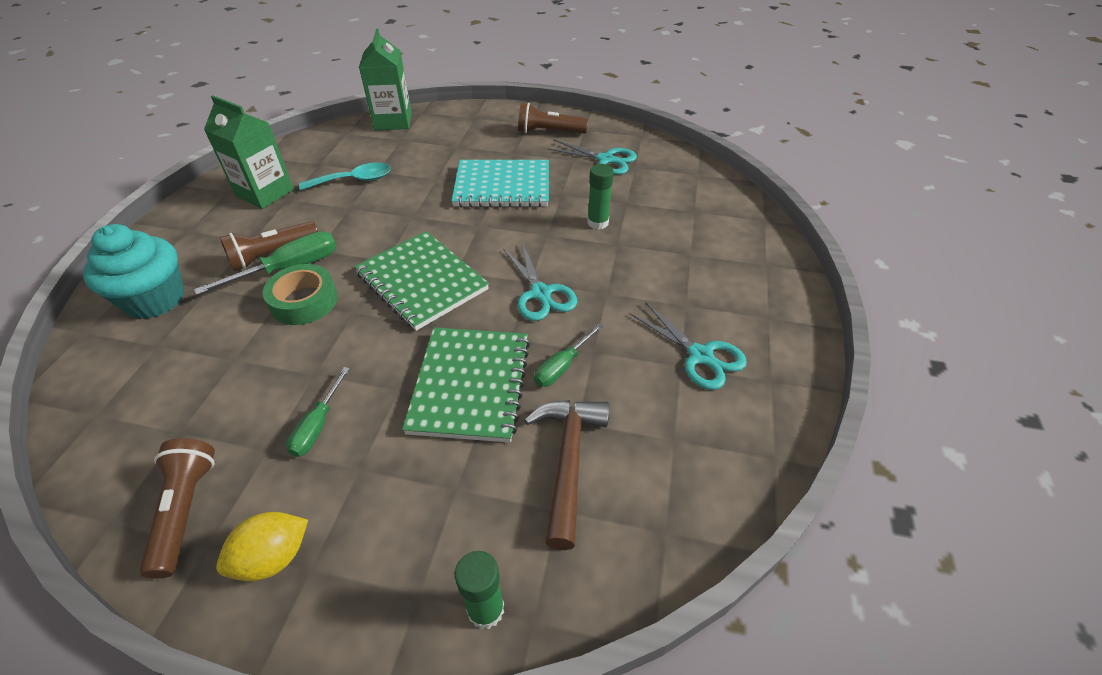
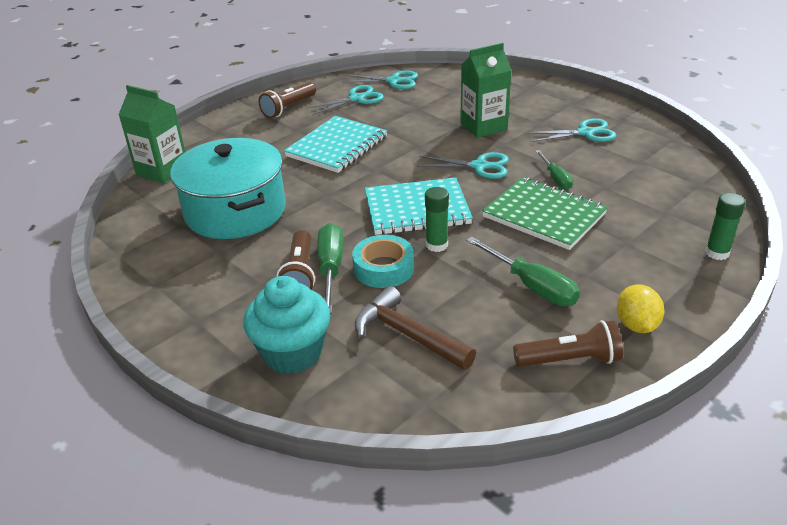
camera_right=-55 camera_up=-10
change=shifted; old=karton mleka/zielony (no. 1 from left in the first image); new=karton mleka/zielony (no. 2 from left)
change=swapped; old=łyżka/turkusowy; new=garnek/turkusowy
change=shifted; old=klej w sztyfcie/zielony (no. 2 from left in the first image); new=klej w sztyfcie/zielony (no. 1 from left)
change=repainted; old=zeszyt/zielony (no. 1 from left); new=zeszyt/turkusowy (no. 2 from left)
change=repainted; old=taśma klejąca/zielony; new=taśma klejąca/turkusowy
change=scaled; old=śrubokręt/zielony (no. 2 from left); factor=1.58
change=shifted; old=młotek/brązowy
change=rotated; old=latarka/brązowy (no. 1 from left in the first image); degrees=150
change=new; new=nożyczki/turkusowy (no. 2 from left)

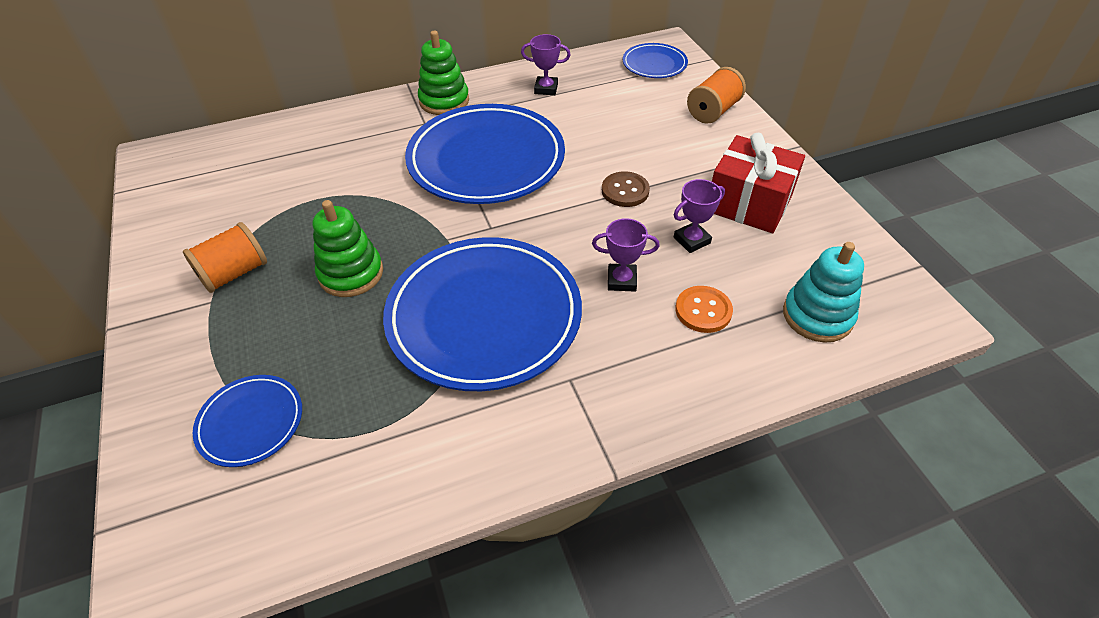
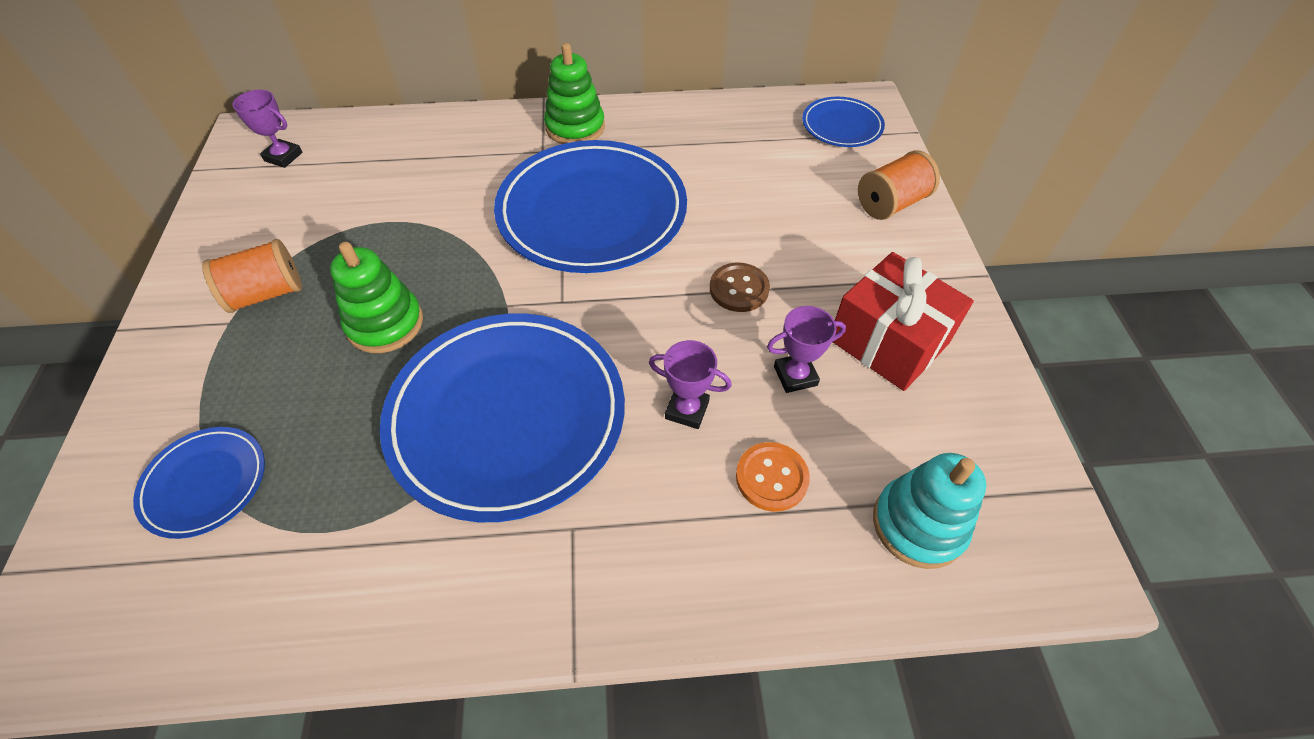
camera_right=15 camera_up=5
change=shifted; old=puchar/fioletowy (no. 1 from left)

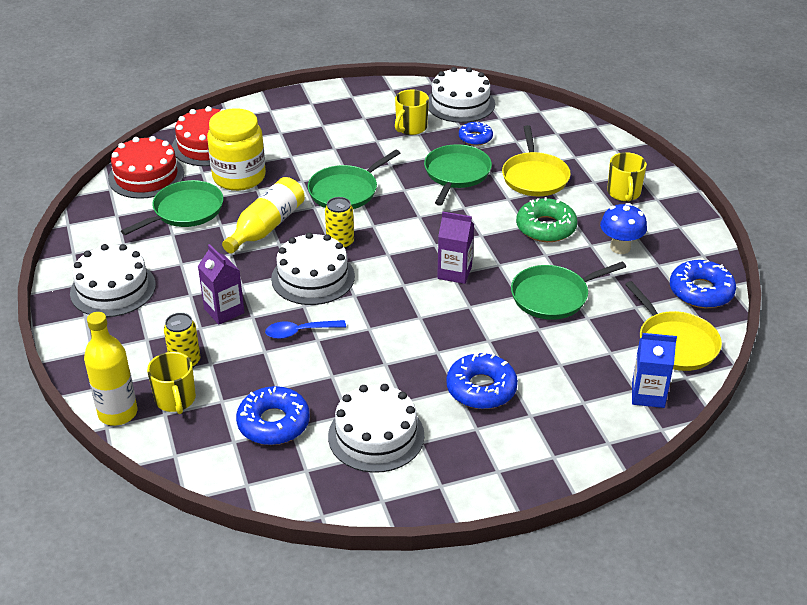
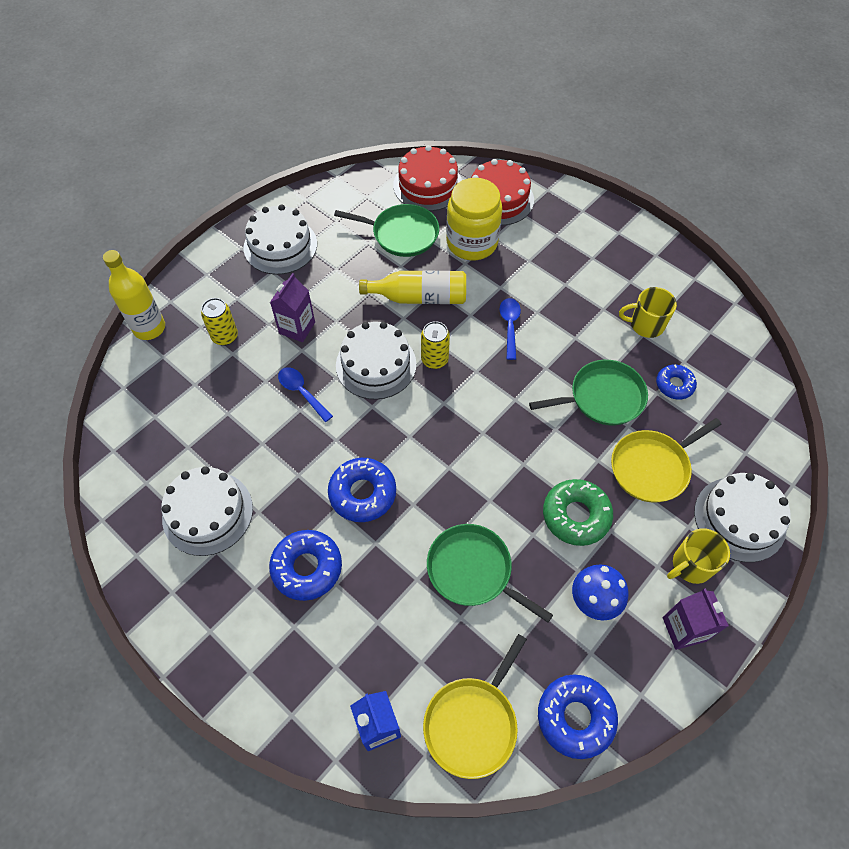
camera_right=60 camera_up=20
change=shifted; old=tort/biały (no. 4 from left)
change=swapped; old=patelnia/zielony (no. 2 from left); new=łyżka/niebieski (no. 2 from left)
change=shifted; old=karton mleka/fioletowy (no. 2 from left)
change=gone; old=kubek/żółty (no. 1 from left)
change=shifted; old=donut/niebieski (no. 1 from left in the first image); new=donut/niebieski (no. 2 from left)

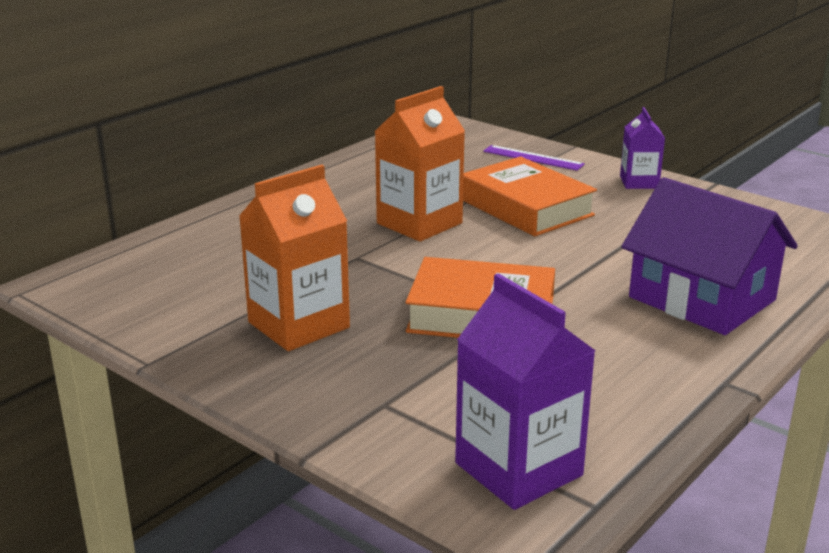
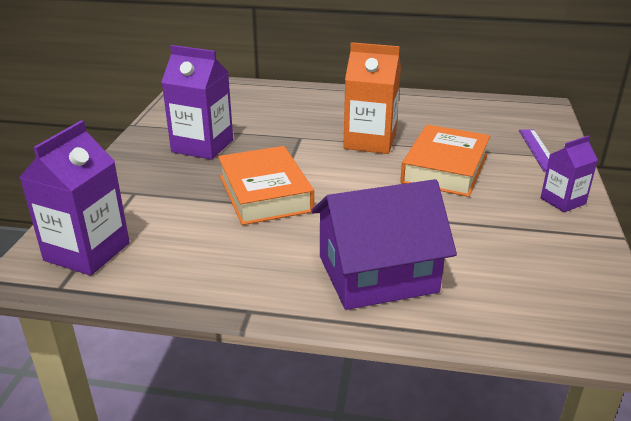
camera_right=60 camera_up=5
change=repainted; old=karton mleka/pomarańczowy (no. 1 from left); new=karton mleka/fioletowy (no. 2 from left)
change=rotated; old=domek/fioletowy; degrees=60

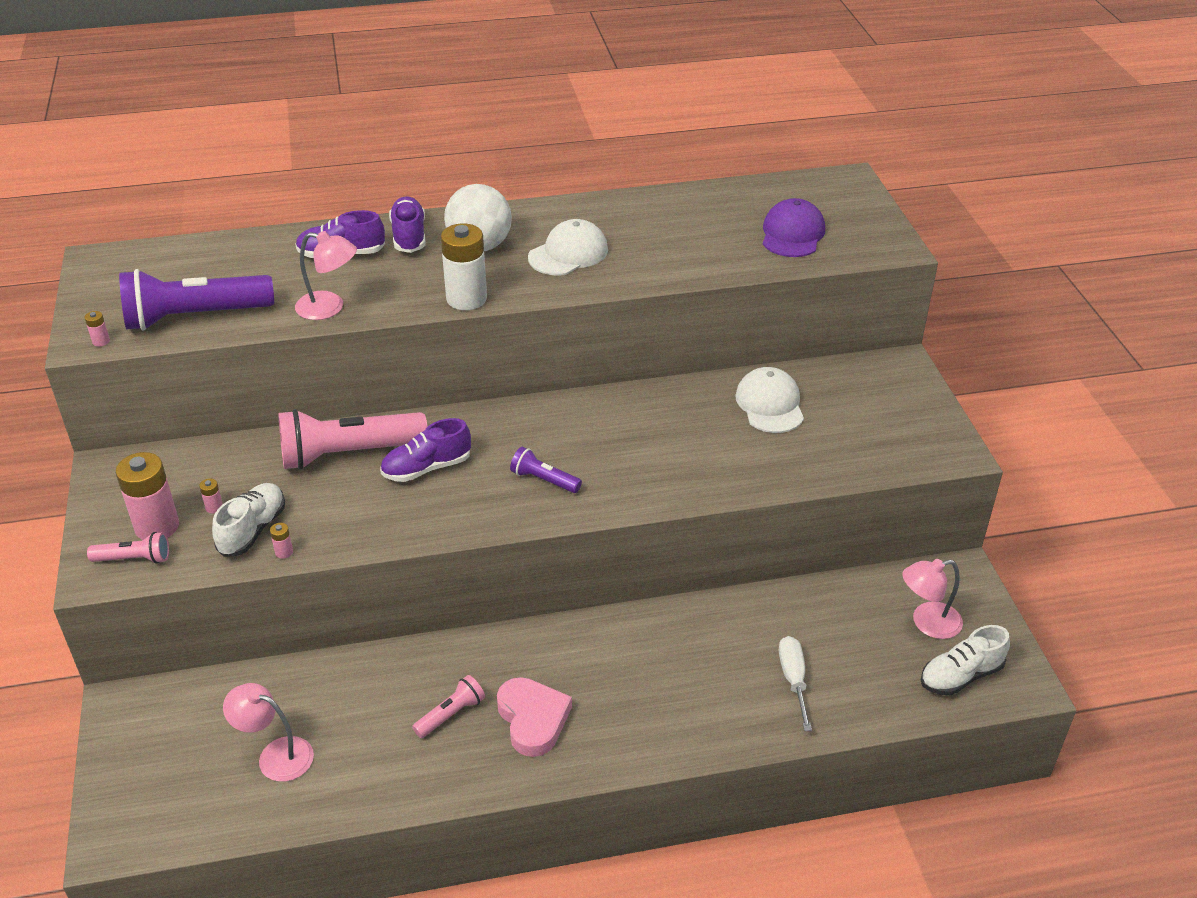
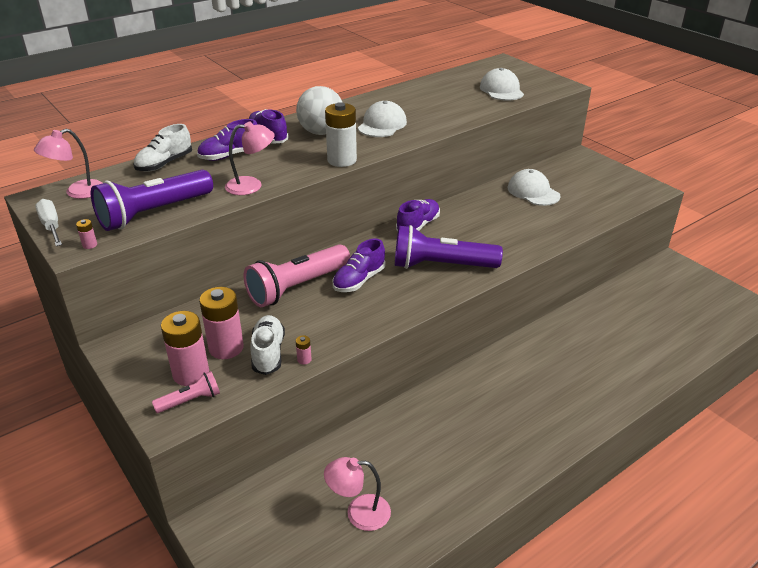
camera_right=-25 camera_up=-5
change=repainted; old=czapka/fioletowy; new=czapka/biały (no. 2 from left)
change=scaled; old=latarka/fioletowy (no. 2 from left); factor=2.06
change=scaled; old=bateria/różowy (no. 3 from left); factor=2.48
change=shifted; old=lampka/różowy (no. 3 from left in the first image); new=lampka/różowy (no. 1 from left)
change=shifted; old=but/biały (no. 2 from left in the first image); new=but/biały (no. 1 from left)
change=shifted; old=śrubokręt/biały
change=gone; old=latarka/różowy (no. 3 from left)
change=gone; old=serce/różowy
change=new; new=but/fioletowy (no. 4 from left)

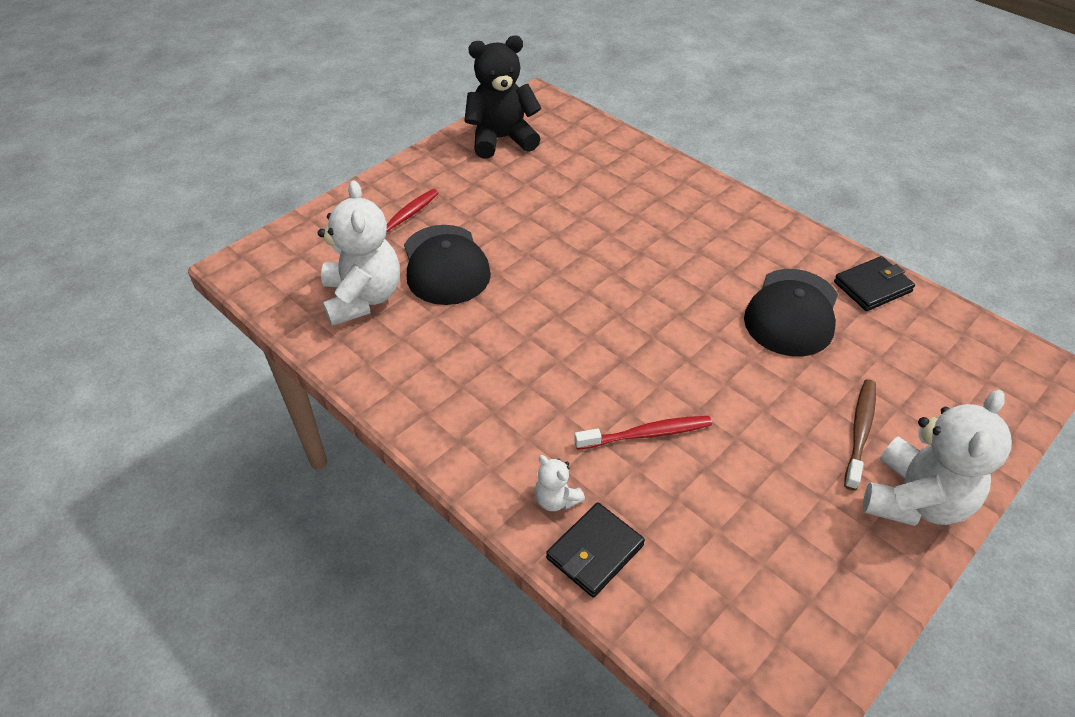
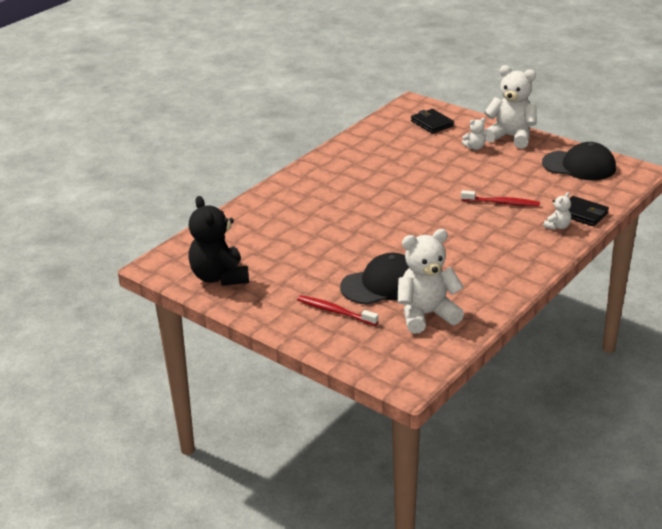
camera_right=-95 camera_up=-15
change=shifted; old=portfel/czarny (no. 2 from left in the first image); new=portfel/czarny (no. 1 from left)
change=shifted; old=czapka/czarny (no. 2 from left)
change=swapped; old=szczoteczka do zębów/brązowy; new=miś/biały (no. 2 from left)
change=rotated; old=szczoteczka do zębów/czerwony (no. 2 from left); degrees=120

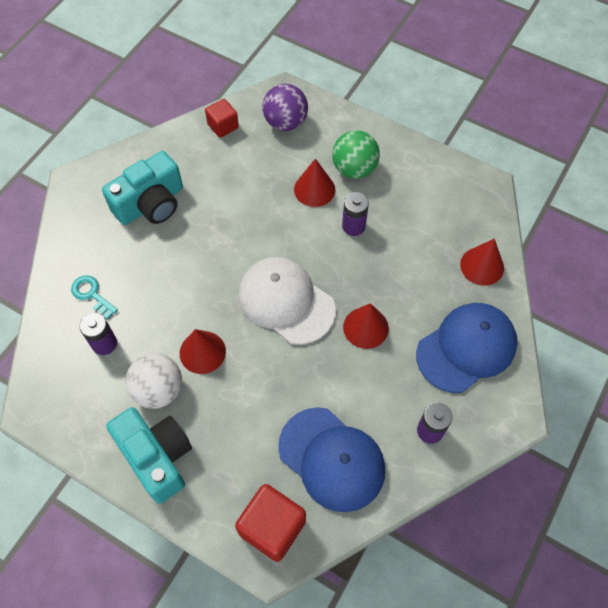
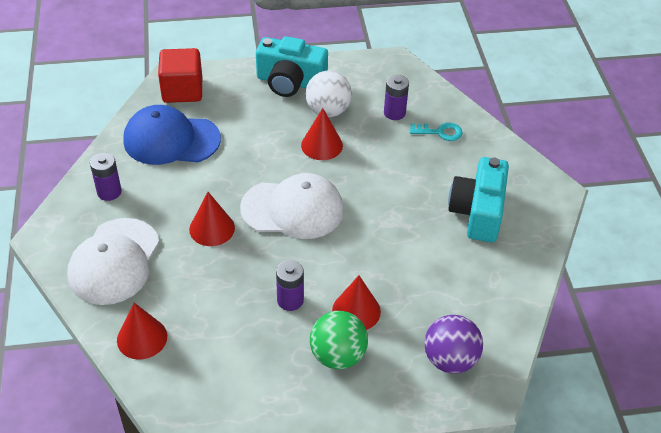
camera_right=140 camera_up=-15
change=gone; old=sześcian/czerwony (no. 1 from left)
change=repainted; old=czapka/niebieski (no. 2 from left); new=czapka/biały (no. 1 from left)

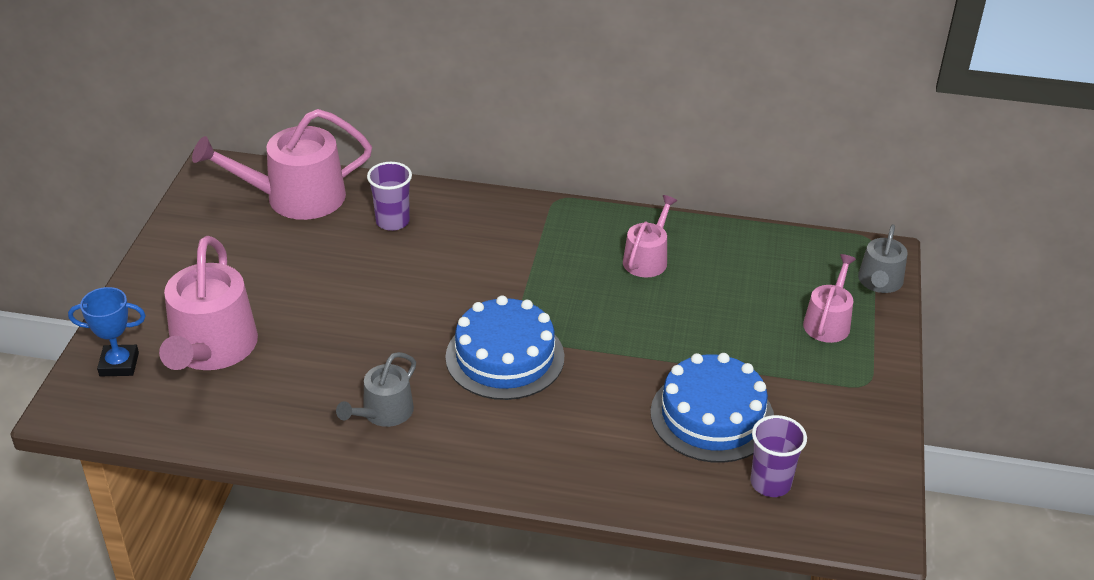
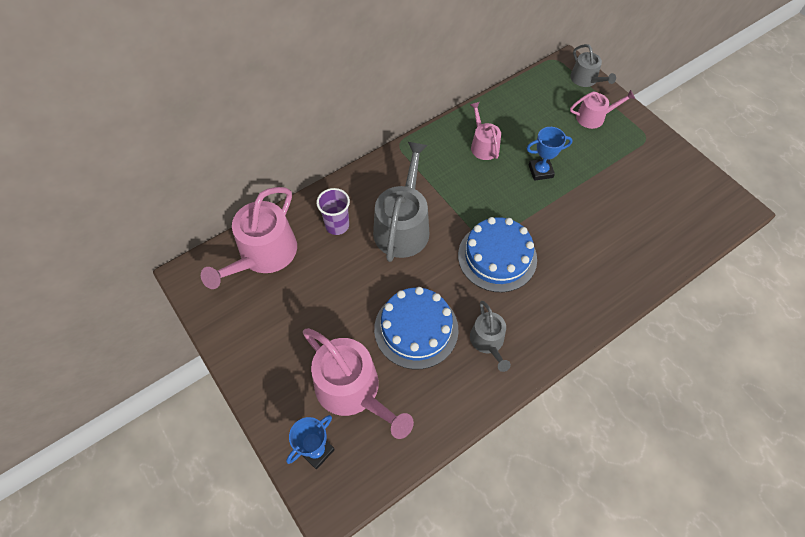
camera_right=-45 camera_up=20
change=rotated; old=konewka/różowy (no. 4 from left); degrees=105
change=shifted; old=tort/niebieski (no. 2 from left in the first image); new=tort/niebieski (no. 1 from left)
change=gone; old=szklanka/fioletowy (no. 2 from left)
change=new; new=puchar/niebieski (no. 2 from left)
change=new; new=konewka/szary (no. 1 from left)

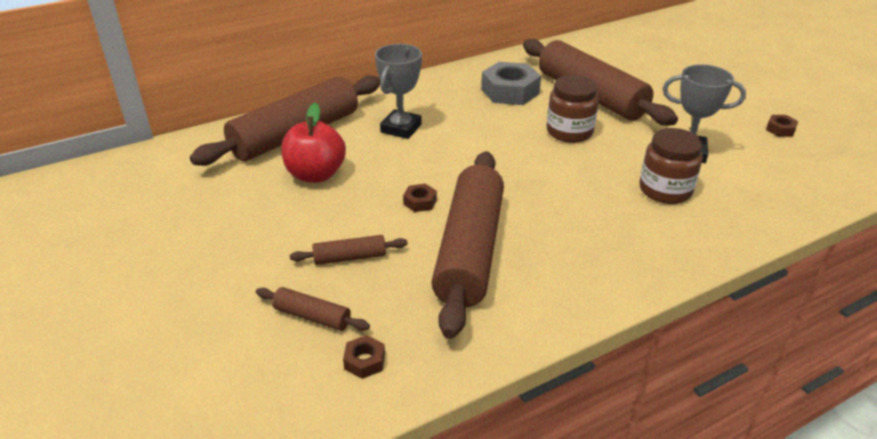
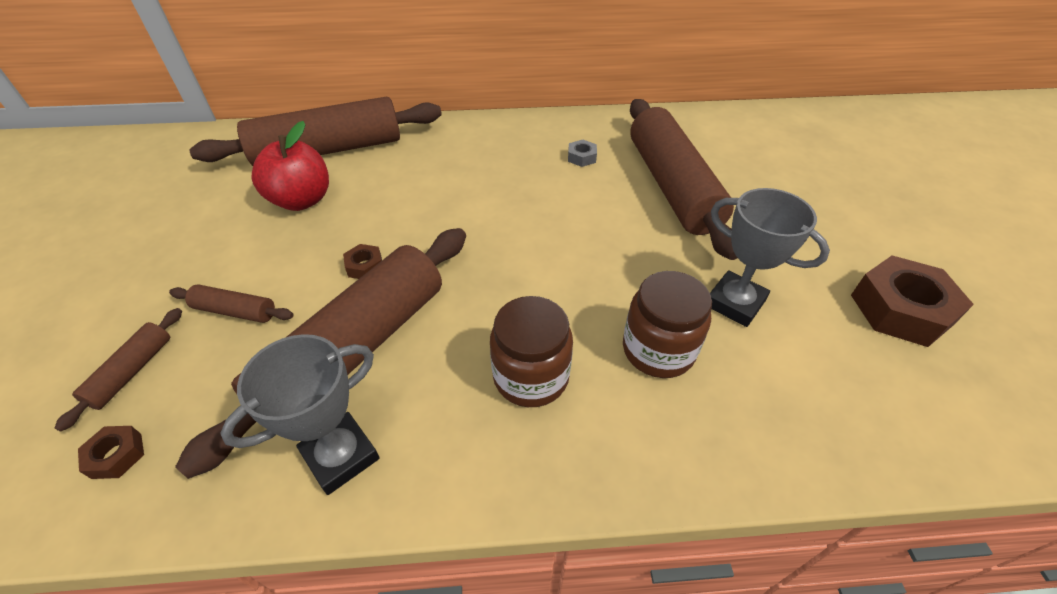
camera_right=25 camera_up=10
change=shifted; old=puchar/szary (no. 1 from left)
change=scaled; old=nakrętka/szary; factor=0.46
change=shifted; old=słoik/brązowy (no. 1 from left)
change=scaled; old=nakrętka/brązowy (no. 3 from left); factor=2.15
change=rotated; old=wałek do ciasta/brązowy (no. 2 from left in the first image); degrees=60

